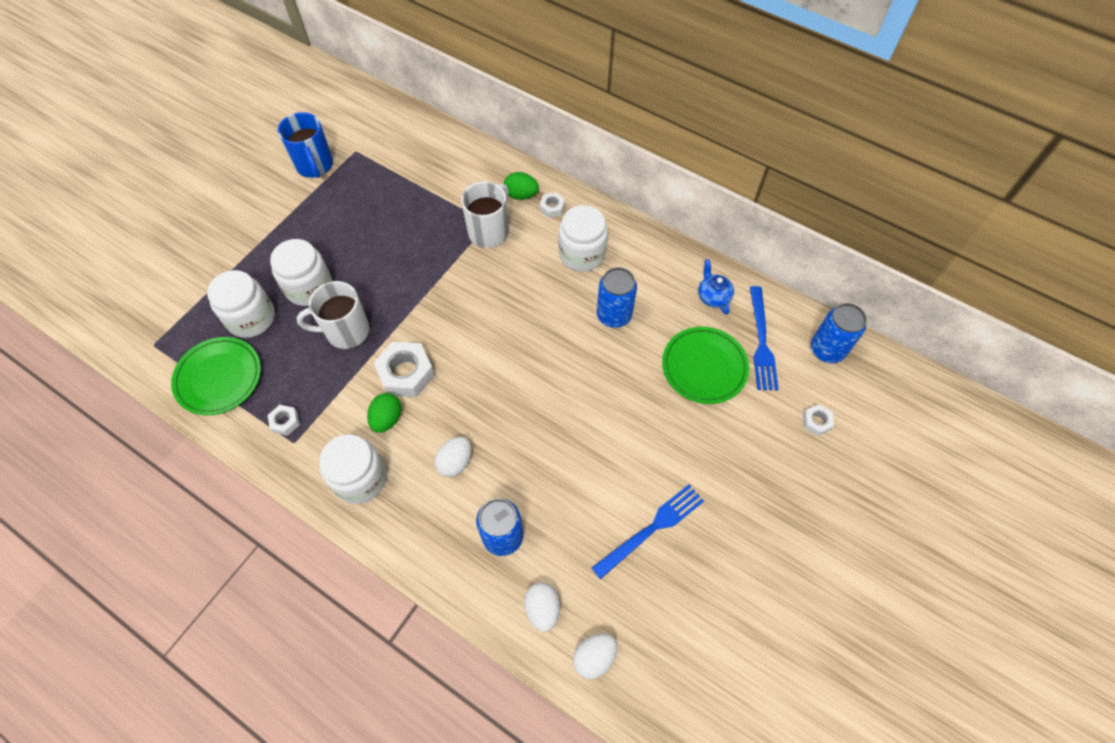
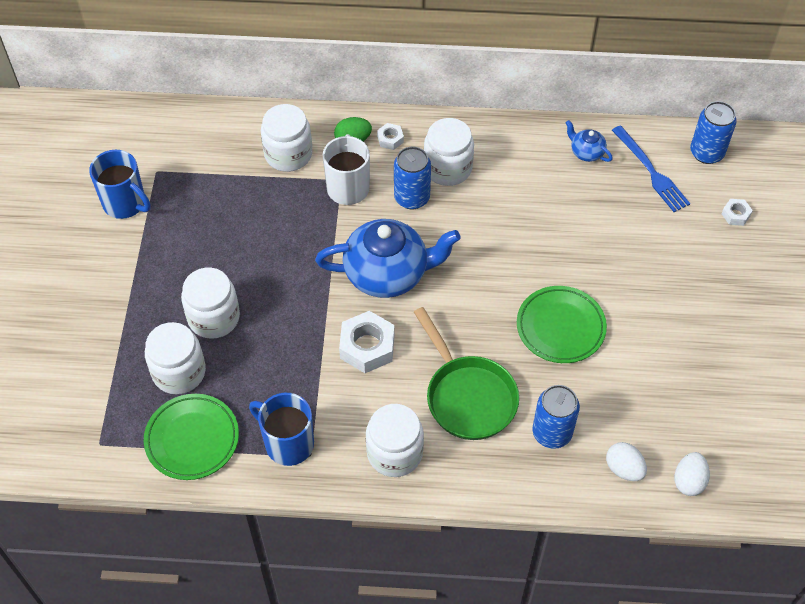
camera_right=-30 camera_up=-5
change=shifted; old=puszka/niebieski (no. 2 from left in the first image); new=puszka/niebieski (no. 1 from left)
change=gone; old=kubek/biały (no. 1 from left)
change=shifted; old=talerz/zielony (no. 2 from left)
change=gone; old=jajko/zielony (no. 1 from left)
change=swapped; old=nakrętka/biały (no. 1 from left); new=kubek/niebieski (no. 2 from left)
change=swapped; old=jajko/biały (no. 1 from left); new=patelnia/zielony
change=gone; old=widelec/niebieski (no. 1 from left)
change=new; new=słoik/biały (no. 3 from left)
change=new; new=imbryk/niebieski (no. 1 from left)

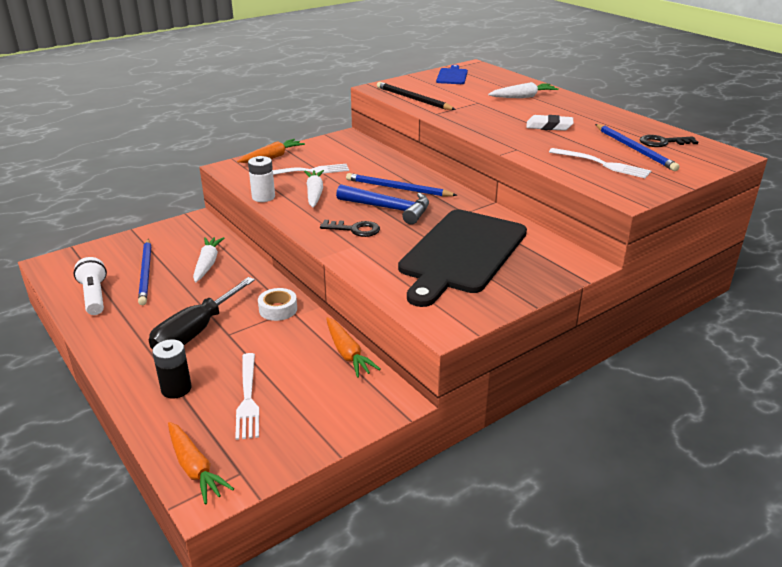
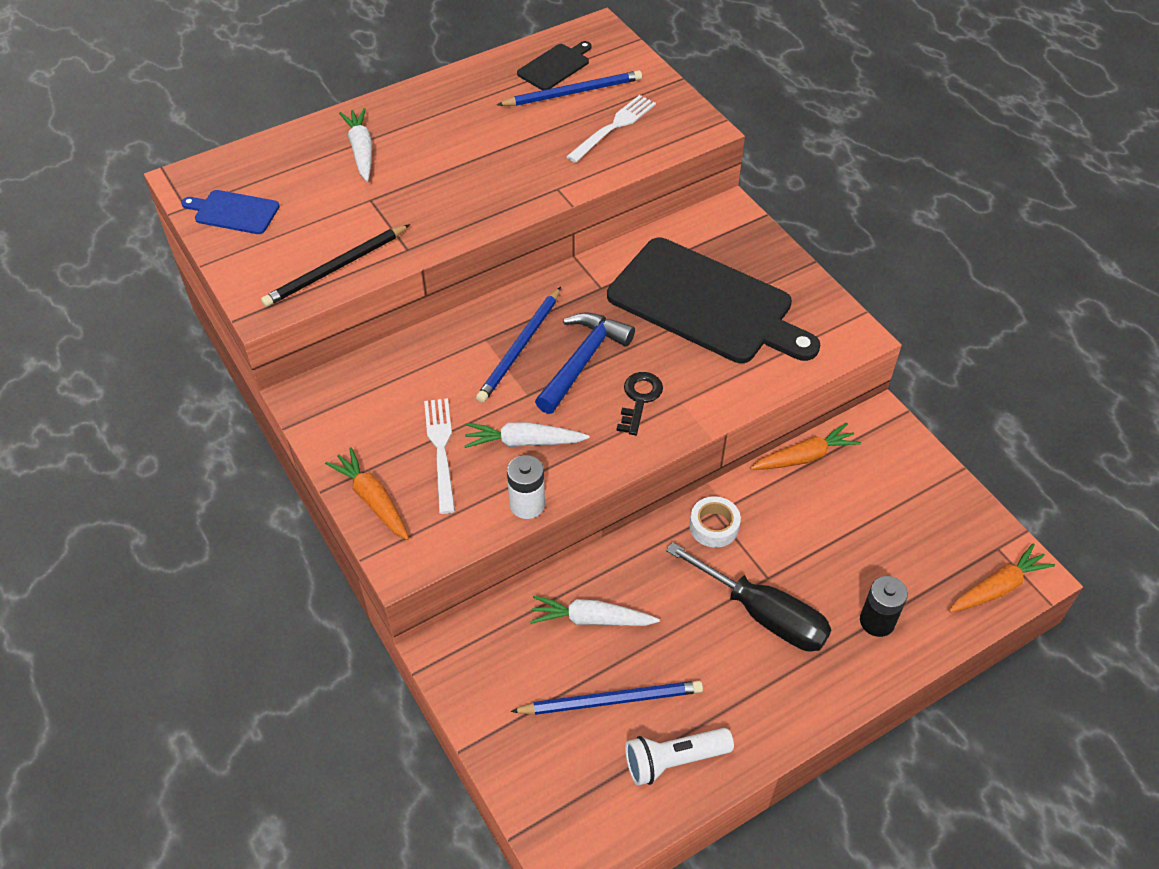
camera_right=-85 camera_up=20
change=gone; old=gumka do mazania/biały
change=swapped; old=klucz/czarny (no. 2 from left); new=deska do krojenia/czarny (no. 1 from left)
change=gone; old=widelec/biały (no. 1 from left)

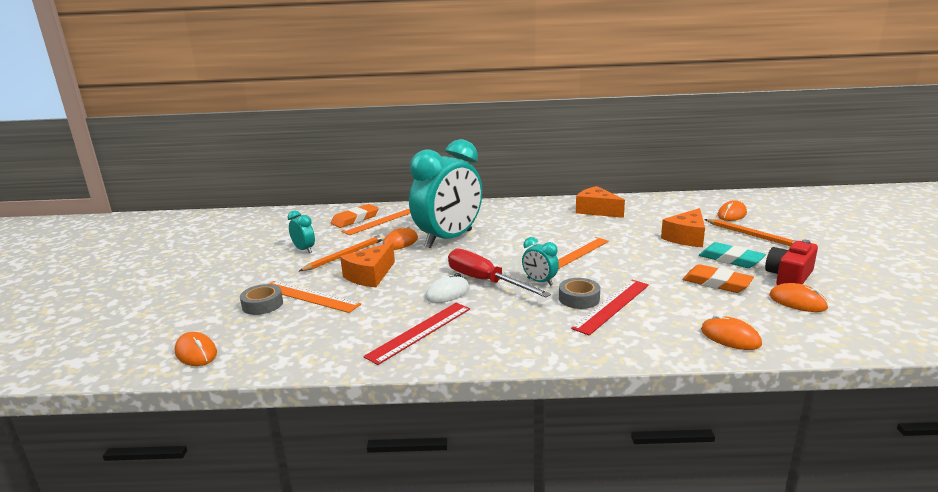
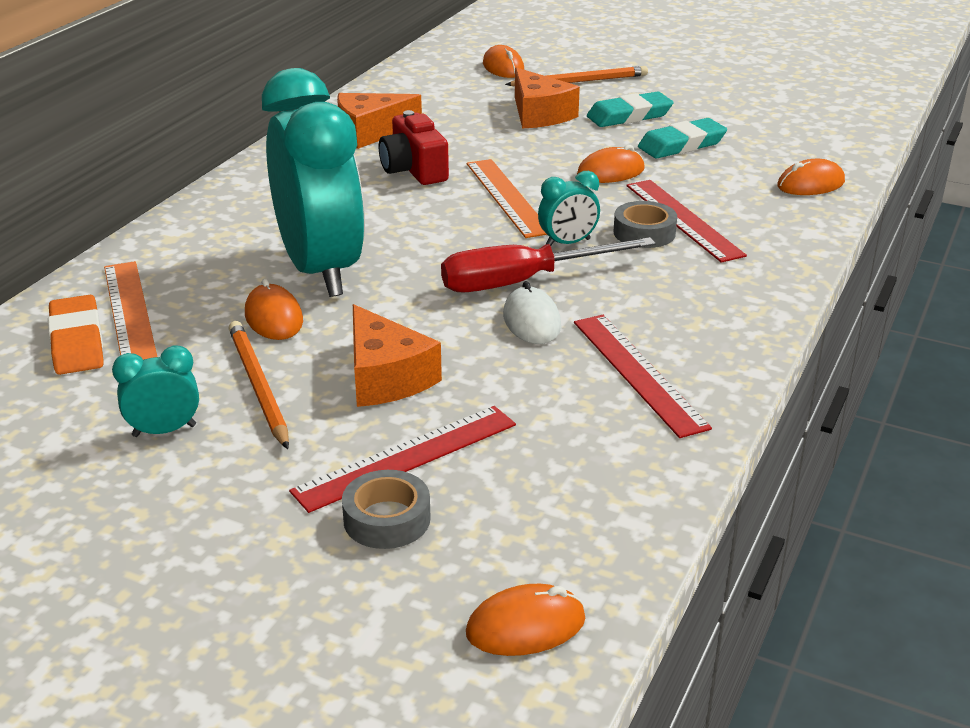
camera_right=-65 camera_up=10
change=shifted; old=aparat fotograficzny/czerwony
change=repainted; old=gumka do mazania/pomarańczowy (no. 2 from left); new=gumka do mazania/turkusowy (no. 2 from left)
change=repainted; old=linijka/pomarańczowy (no. 1 from left); new=linijka/czerwony (no. 1 from left)
change=shifted; old=myszka/pomarańczowy (no. 5 from left in the first image); new=myszka/pomarańczowy (no. 4 from left)

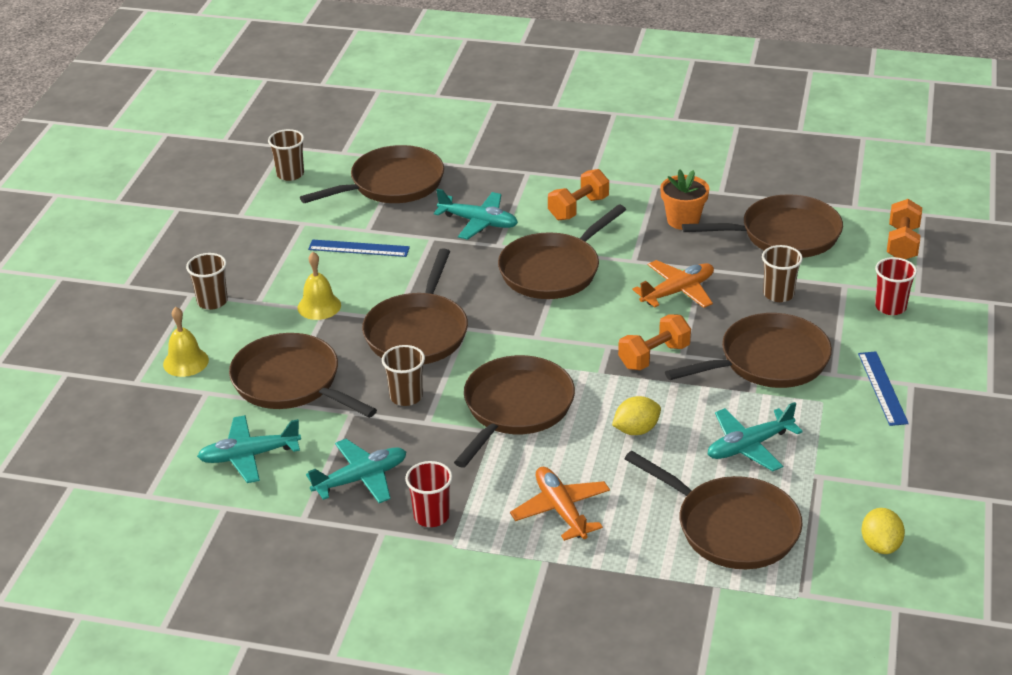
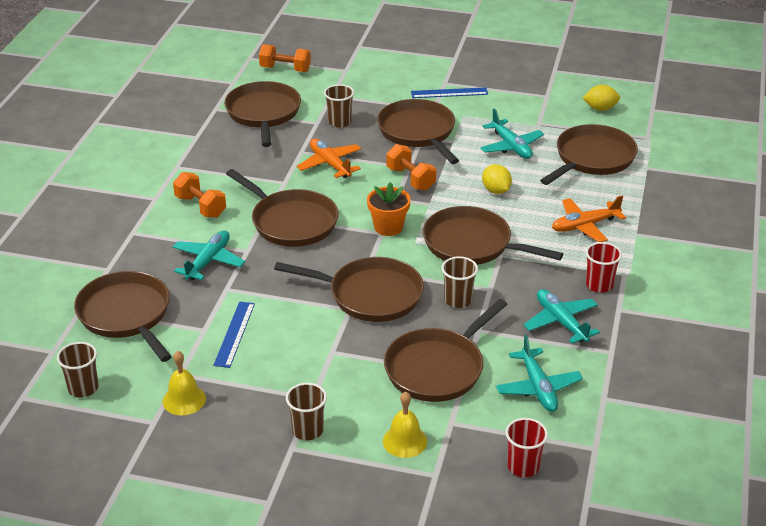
camera_right=-90 camera_up=0
change=shifted; old=doniczka/pomarańczowy
change=shifted; old=dzwonek/żółty (no. 2 from left in the first image); new=dzwonek/żółty (no. 1 from left)
change=shifted; old=szklanka/czerwony (no. 2 from left in the first image); new=szklanka/czerwony (no. 1 from left)

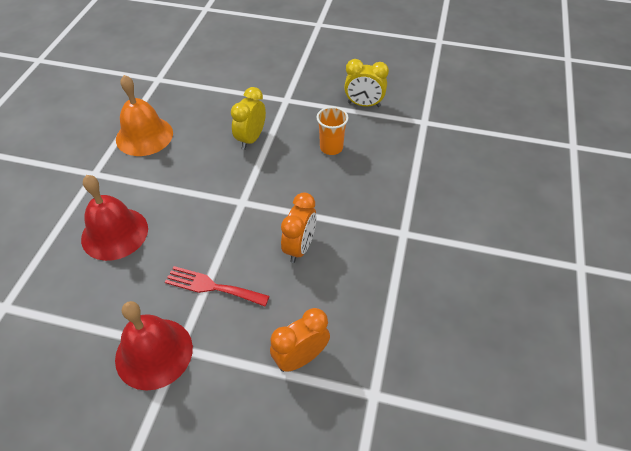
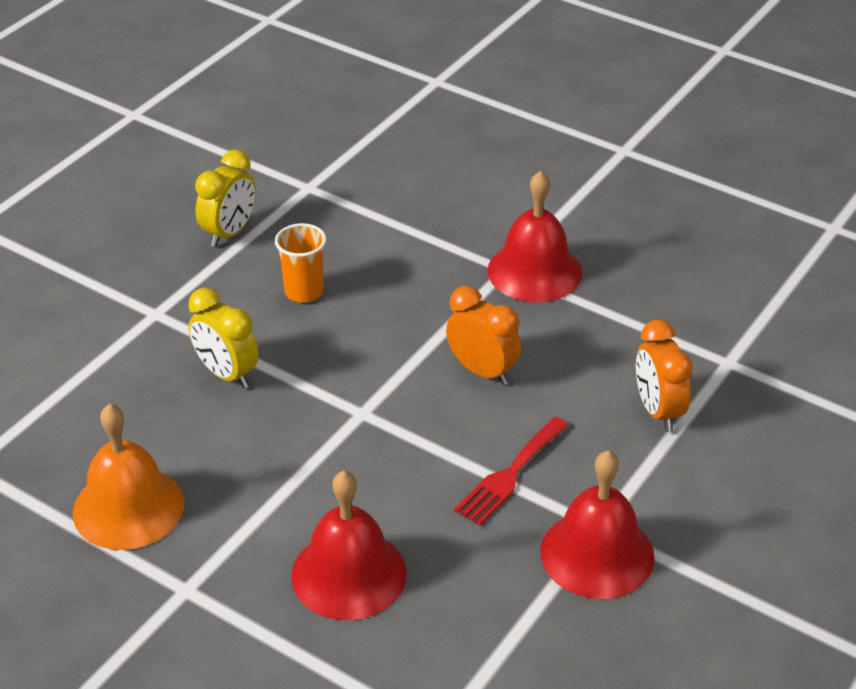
camera_right=-70 camera_up=-10
change=new; new=dzwonek/czerwony (no. 2 from left)

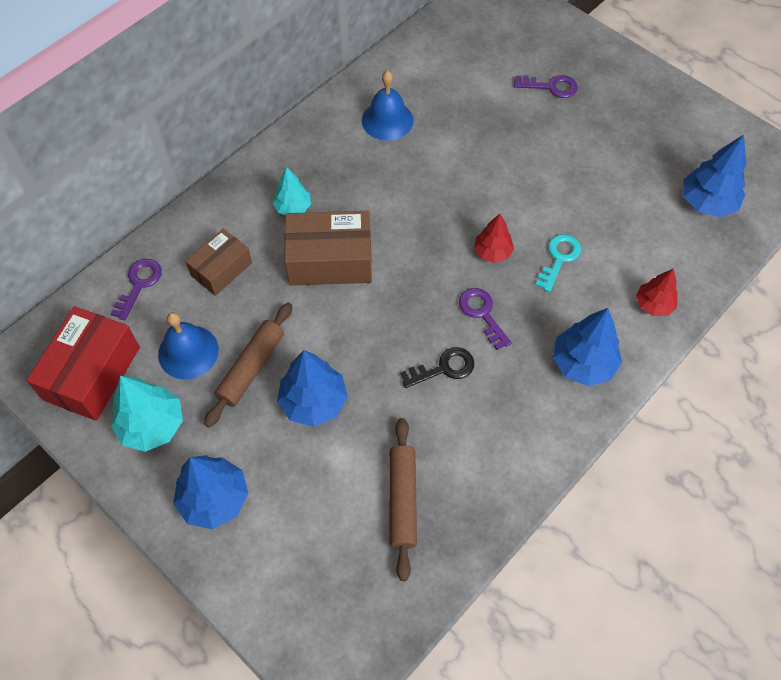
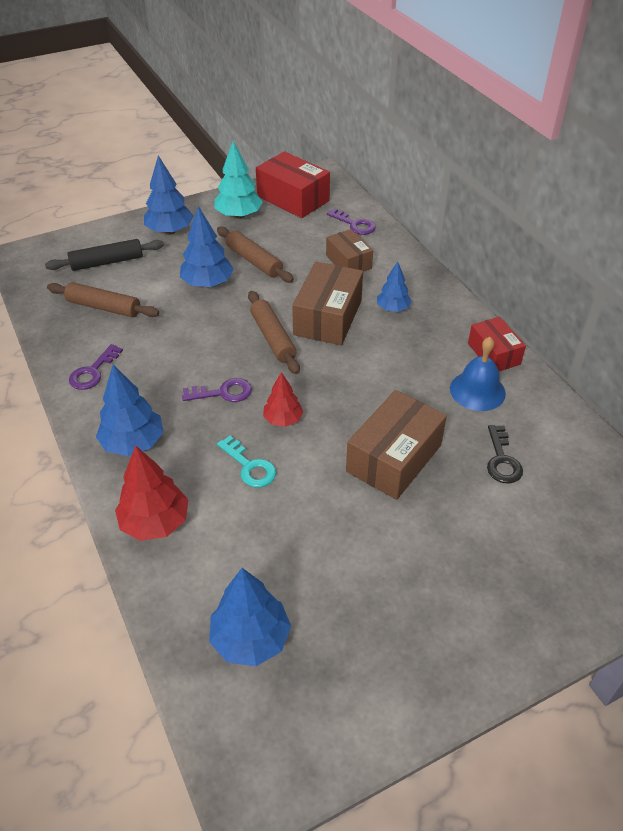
camera_right=110 camera_up=-15
change=shifted; old=klucz/fioletowy (no. 3 from left in the first image); new=klucz/fioletowy (no. 1 from left)
change=repainted; old=drzewko/turkusowy (no. 2 from left); new=drzewko/niebieski (no. 5 from left)
change=scaled; old=drzewko/czerwony (no. 2 from left in the first image); factor=1.59
change=gone; old=dzwonek/niebieski (no. 1 from left)
change=shifted; old=klucz/czarny
change=new; new=wałek do ciasta/czarny
change=new; new=wałek do ciasta/brązowy (no. 3 from left)
change=new; new=pudełko/czerwony (no. 2 from left)
change=new; new=pudełko/brązowy (no. 3 from left)

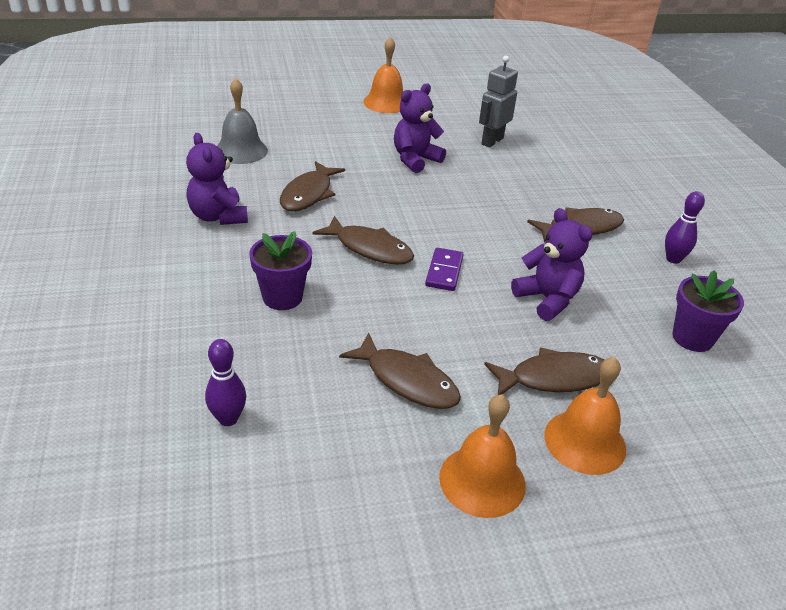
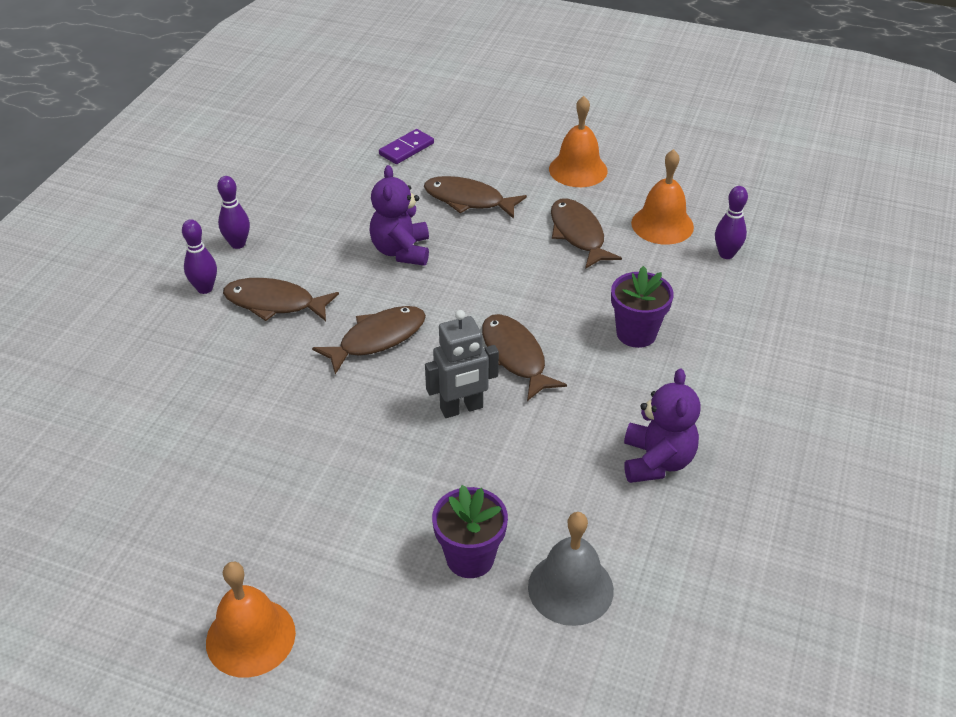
camera_right=-145 camera_up=5
change=shifted; old=robot/szary
change=gone; old=miś/fioletowy (no. 2 from left)
change=shifted; old=ryba/brązowy (no. 1 from left in the first image); new=ryba/brązowy (no. 2 from left)
change=shifted; old=kostka domina/fioletowy
change=shifted; old=doniczka/fioletowy (no. 2 from left in the first image); new=doniczka/fioletowy (no. 1 from left)
change=shifted; old=dzwonek/pomarańczowy (no. 3 from left)
change=new; new=kręgiel/fioletowy (no. 1 from left)

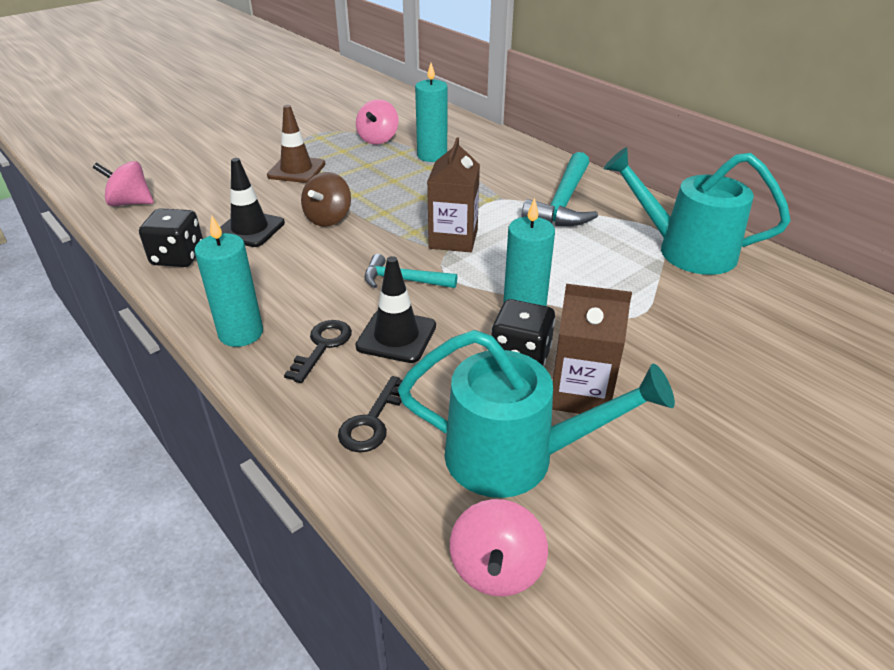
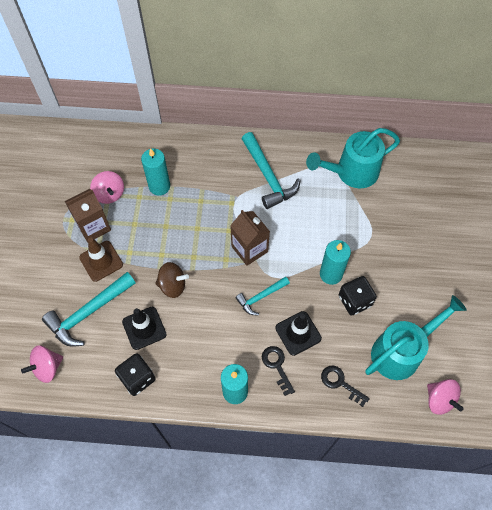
camera_right=-45 camera_up=25
change=rotated; old=bączek/brązowy; degrees=-60
change=shifted; old=karton mleka/brązowy (no. 2 from left in the first image); new=karton mleka/brązowy (no. 1 from left)
change=rotated; old=klucz/czarny (no. 2 from left); degrees=150
change=new; new=młotek/turkusowy (no. 1 from left)

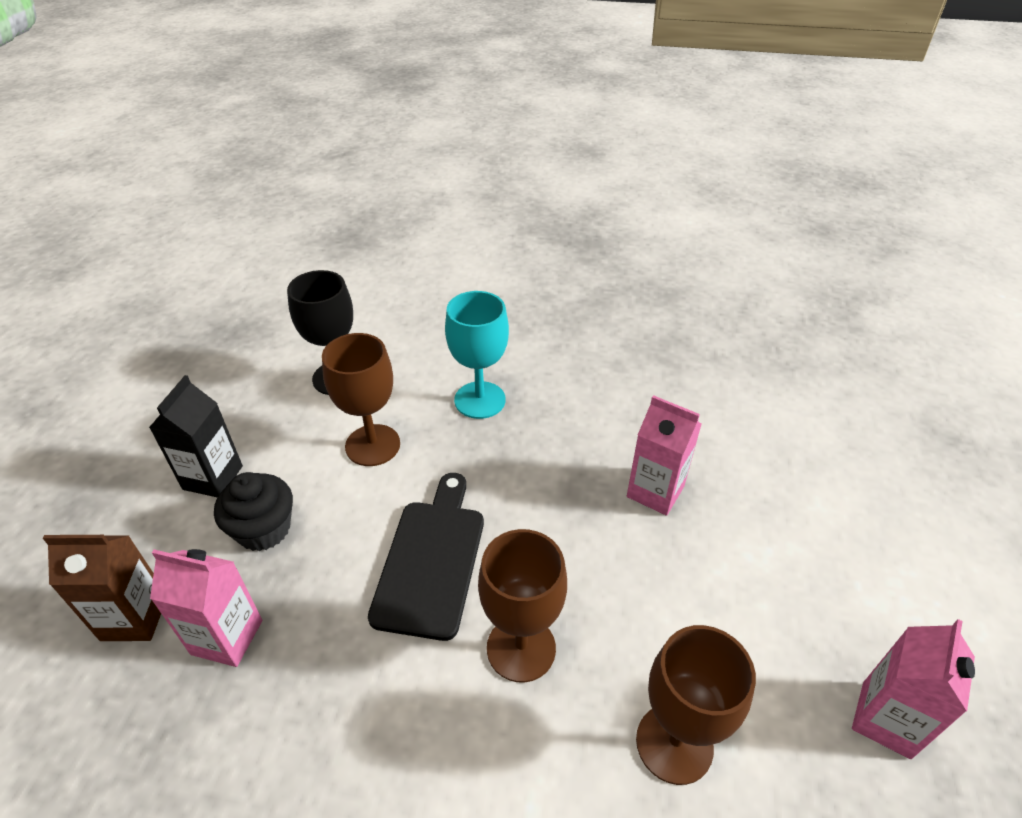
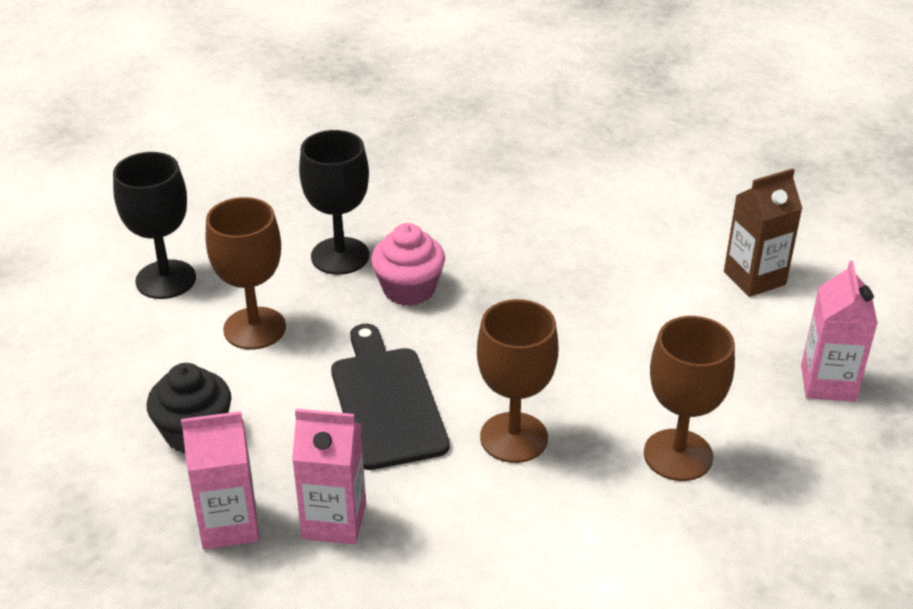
camera_right=-25 camera_up=-5
change=repainted; old=kielich/turkusowy; new=kielich/czarny (no. 2 from left)
change=gone; old=karton mleka/czarny
change=shifted; old=karton mleka/różowy (no. 2 from left)
change=shifted; old=karton mleka/brązowy
change=new; new=muffinka/różowy

